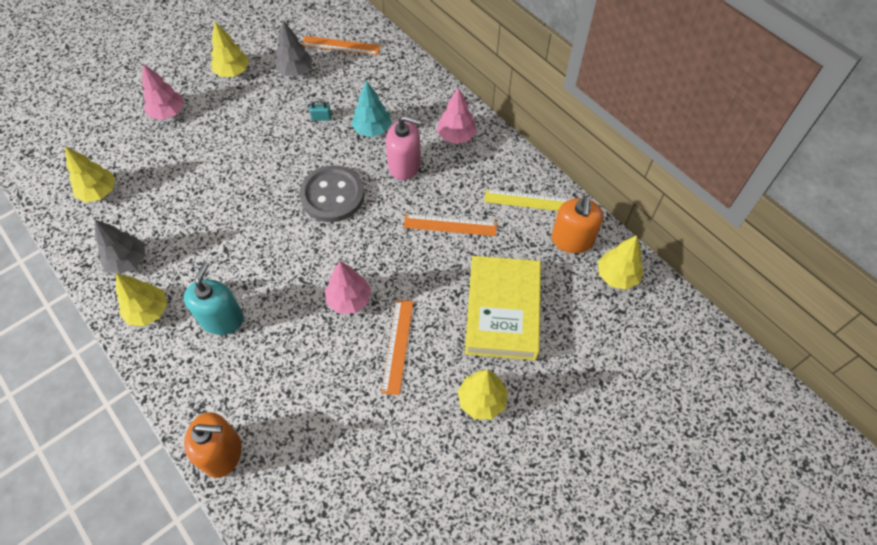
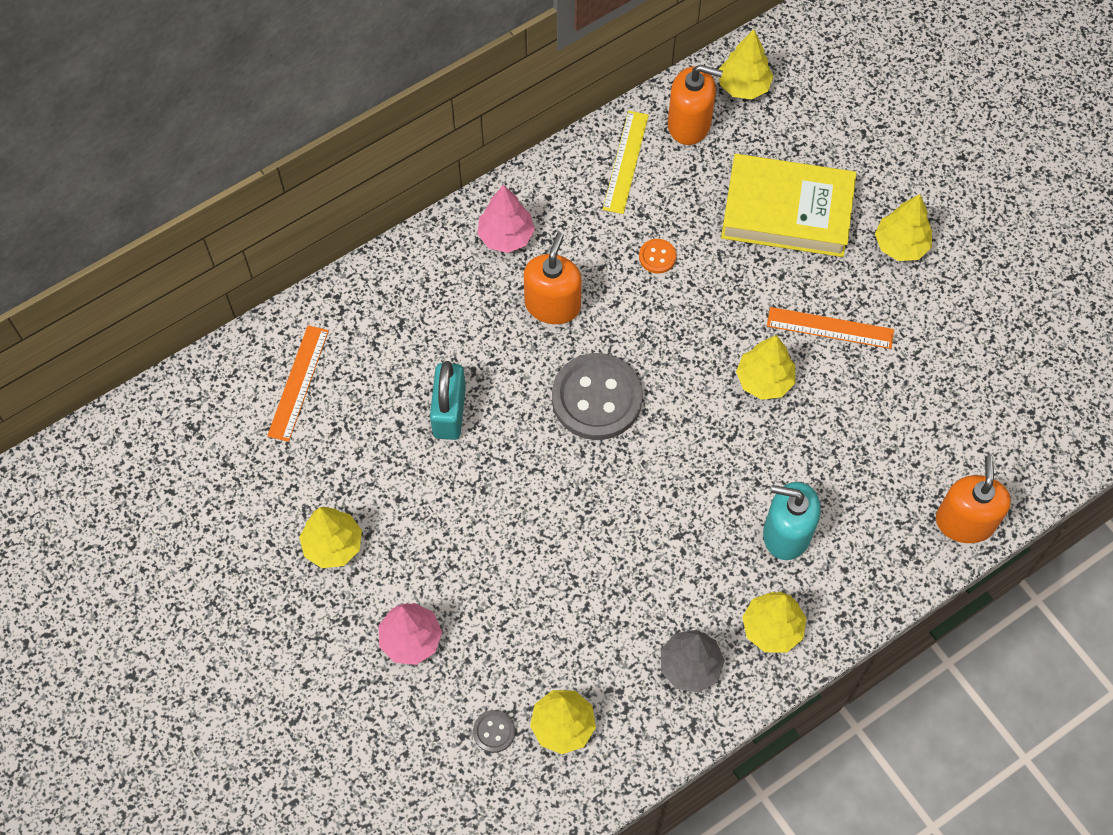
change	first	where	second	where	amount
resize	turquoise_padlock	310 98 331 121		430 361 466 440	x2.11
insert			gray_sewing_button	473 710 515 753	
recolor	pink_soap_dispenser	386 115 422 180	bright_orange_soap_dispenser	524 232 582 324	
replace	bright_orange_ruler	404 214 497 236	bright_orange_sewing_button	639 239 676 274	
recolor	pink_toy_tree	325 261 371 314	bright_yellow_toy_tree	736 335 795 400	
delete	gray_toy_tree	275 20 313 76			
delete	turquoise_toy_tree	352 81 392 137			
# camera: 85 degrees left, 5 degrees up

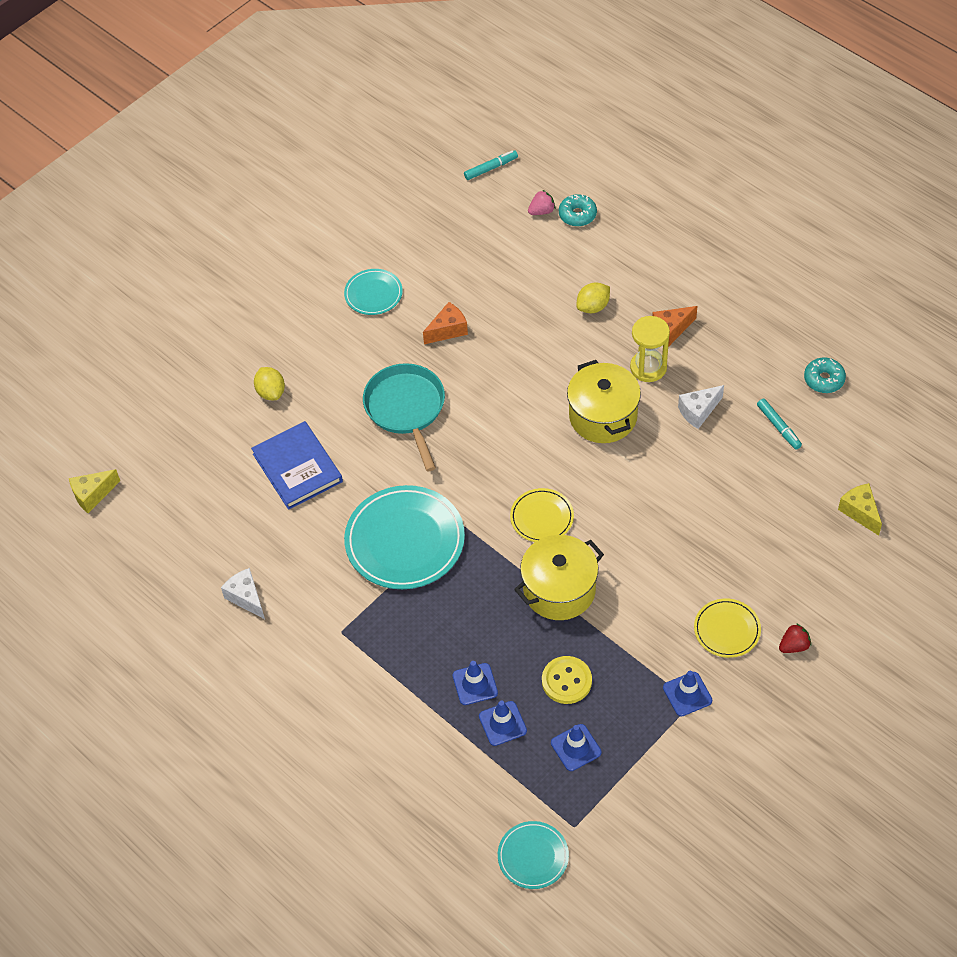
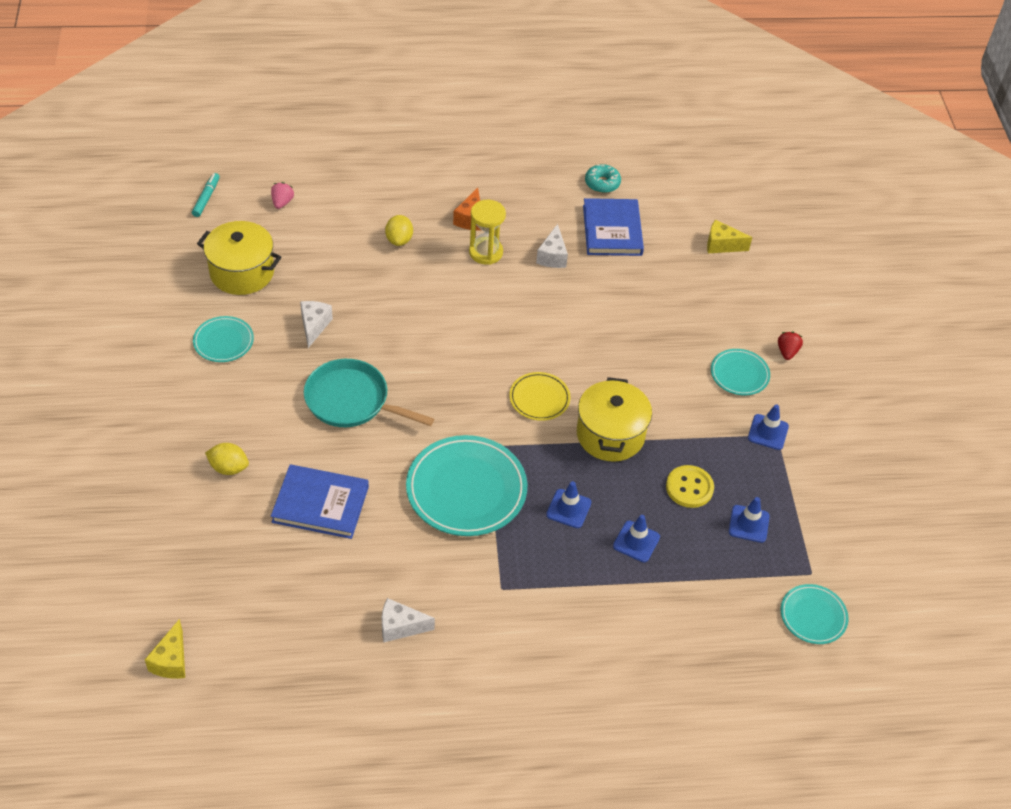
change	first	where	second	where	amount
move	bright_yellow_stockpot	567 360 641 443		197 221 281 295	
recolor	bright_orange_piece_of_cheese	423 302 468 344	white_piece_of_cheese	300 301 333 348	
move	blue_road_cone	479 700 527 746		546 481 591 528	
replace	turquoise_marker_pen	757 399 802 450	blue_hardcover	583 198 644 256	
recolor	bright_yellow_dinner_plate	694 599 761 658	turquoise_dinner_plate	711 349 770 395	
delete	turquoise_glazed_donut	559 194 597 226			
# camera: 55 degrees left, 5 degrees down

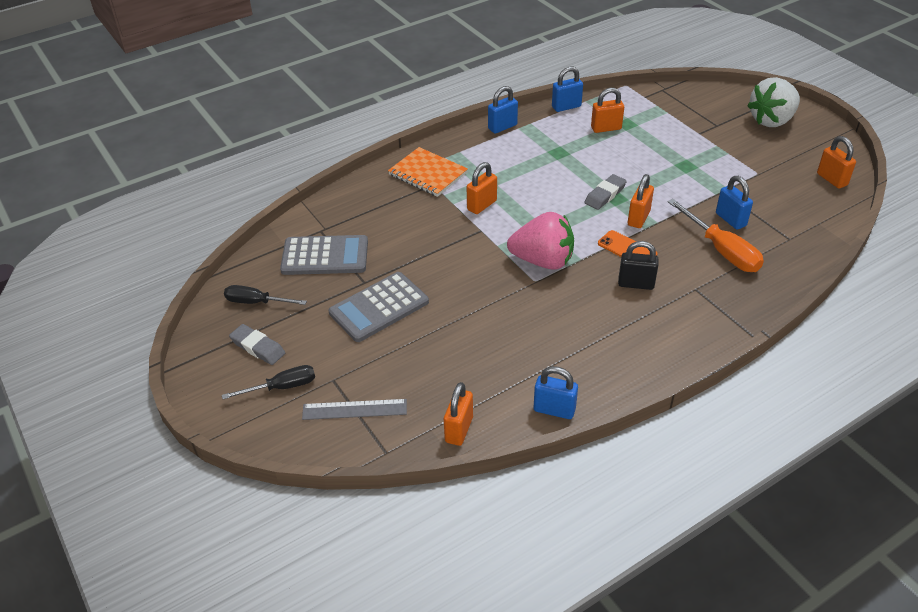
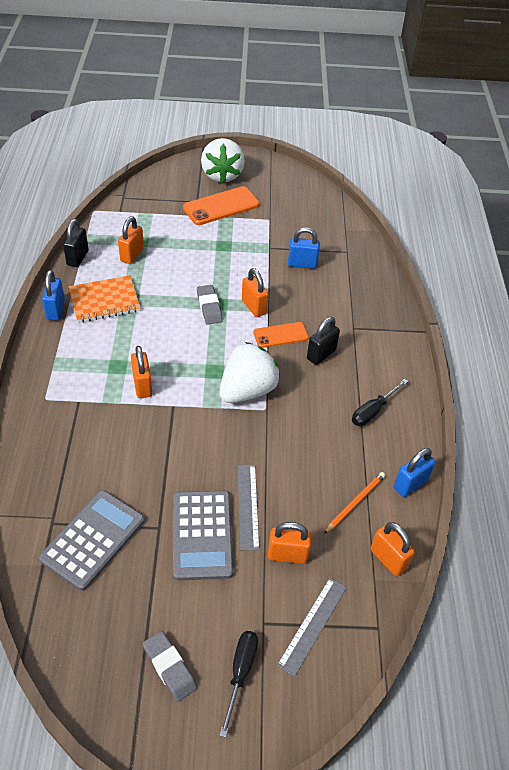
change	first	where	second	where	amount
recolor	blue_padlock	552 67 583 112	jet-black_padlock	63 219 89 267	
move	bright_orange_notebook	388 147 468 197		69 275 141 323	
rotate	gray_gum_eraser	229 324 285 365		143 631 197 702	75 degrees clockwise
insert			bright_orange_phone	183 186 260 225	
recolor	pink_strawberry	507 212 574 270	white_strawberry	220 342 280 403	
insert			gray_ruler	238 465 260 550	
move	bright_orange_padlock	817 136 856 189		268 522 311 564	
insert			bright_orange_lead_pencil	324 472 385 534	
move	jet-black_flat_screwdriver	224 285 307 305		352 379 408 426	
delete	bright_orange_flat_screwdriver	668 199 764 272			
# camera: 60 degrees left, 5 degrees up

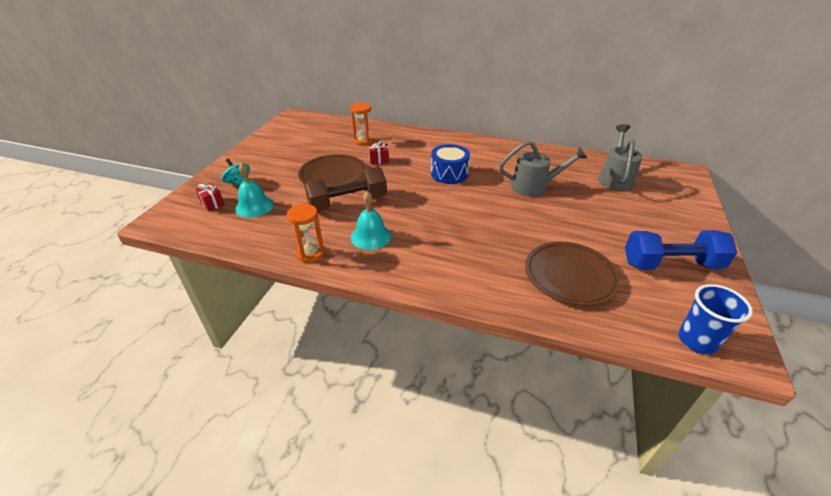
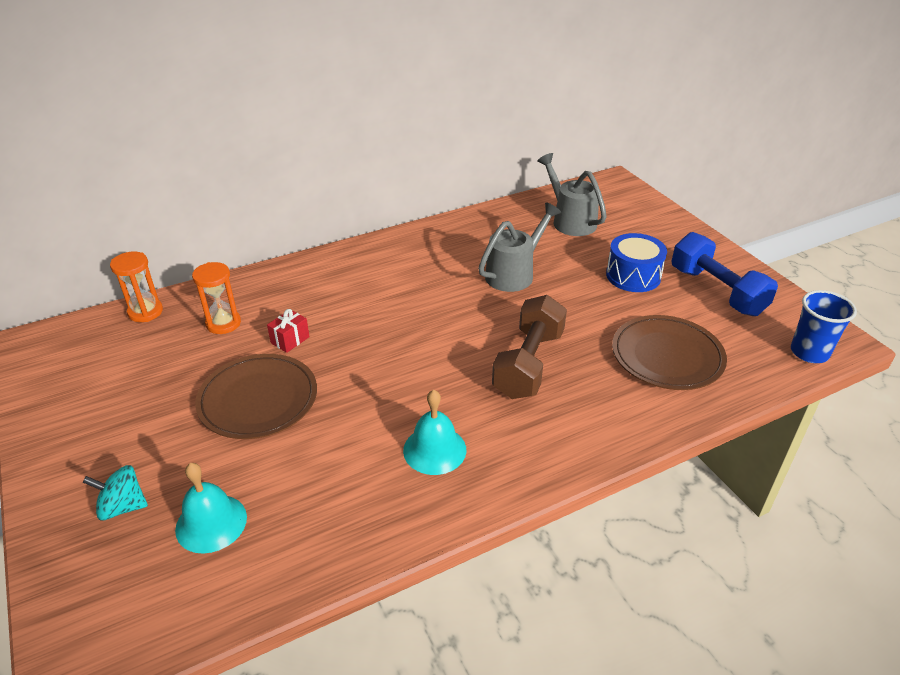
change	first	where	second	where	amount
move	bright_orange_sand_timer	287 204 325 263		110 251 163 322	
move	russet_free_weight	304 167 387 212		492 295 567 399	
move	blue_drum	431 144 470 184		606 233 667 292	
rotate	blue_free_weight	625 230 738 270		672 232 778 316	75 degrees counterclockwise
delete	red_gift	195 183 225 211			
# camera: 45 degrees left, 0 degrees up

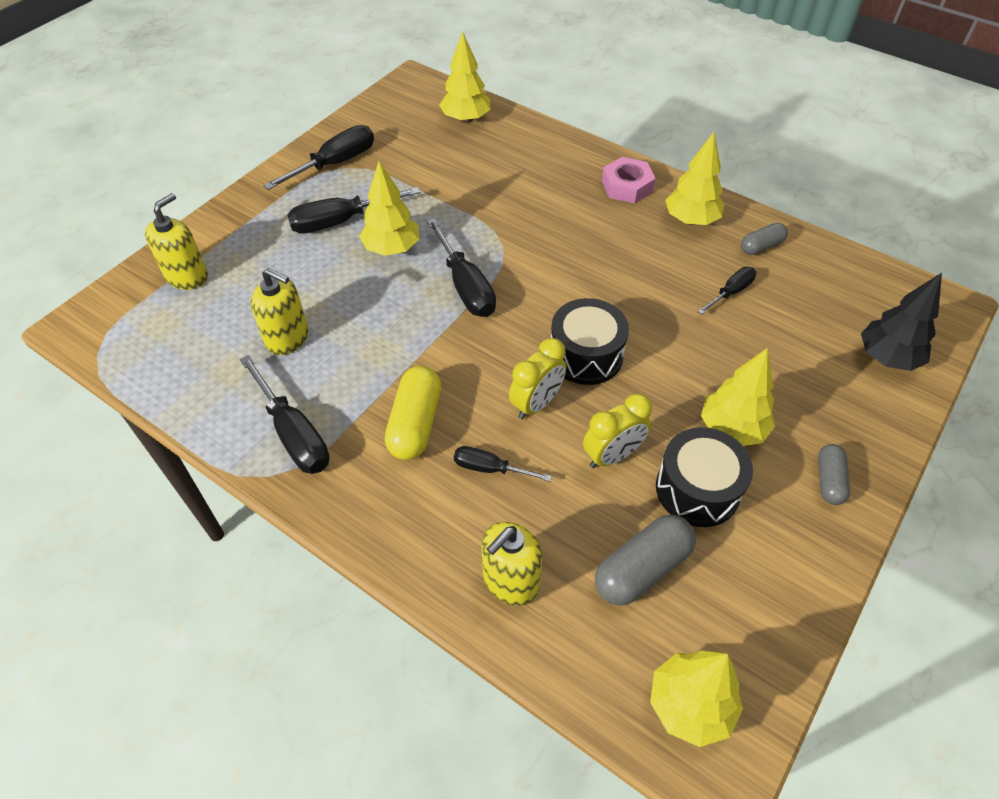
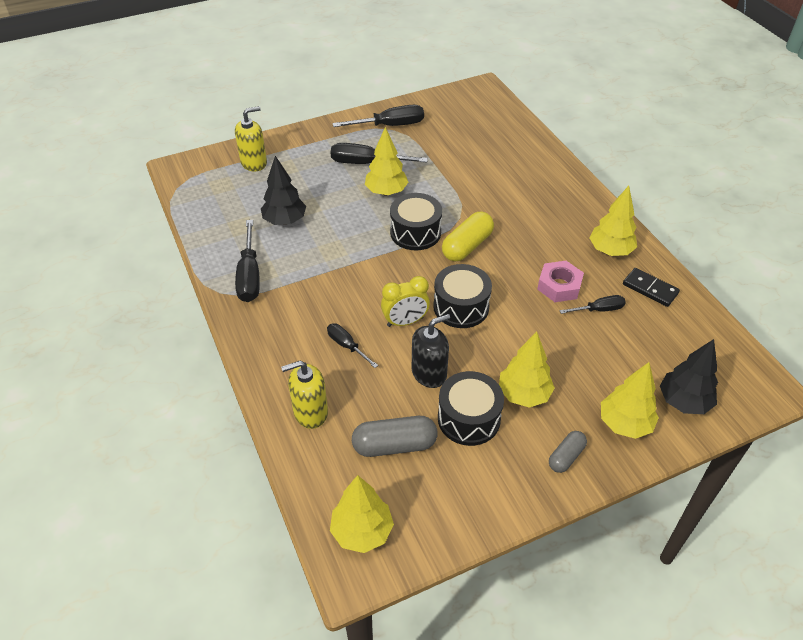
change	first	where	second	where	amount
replace	bright_yellow_soap_dispenser	251 268 308 355	jet-black_toy_tree	261 156 306 225	
replace	jet-black_flat_screwdriver	427 218 496 317	jet-black_drum	390 193 442 250	
replace	bright_yellow_alarm_clock	583 393 652 468	jet-black_soap_dispenser	412 314 450 388	
move	bright_yellow_capsule	385 366 441 460		442 212 494 261	
move	pink_hex_nut	602 157 656 204		537 261 584 302	
move	bright_yellow_toy_tree	439 31 490 123		601 362 659 439	
replace	gray_capsule	741 223 788 255	jet-black_domino_piece	623 268 680 307	
# camera: 30 degrees right, 5 degrees down

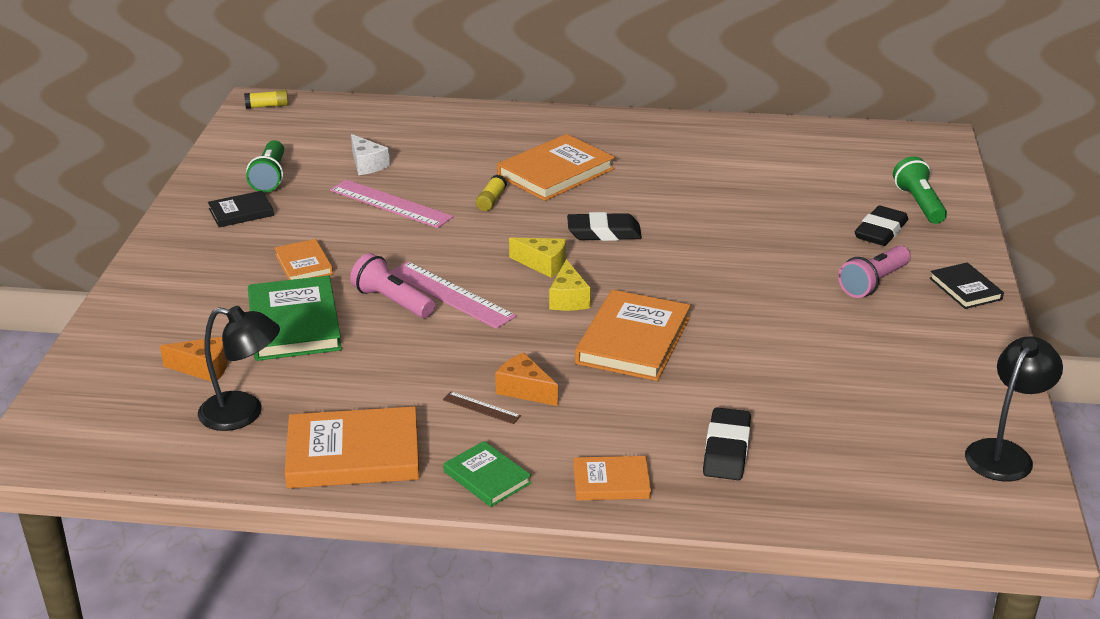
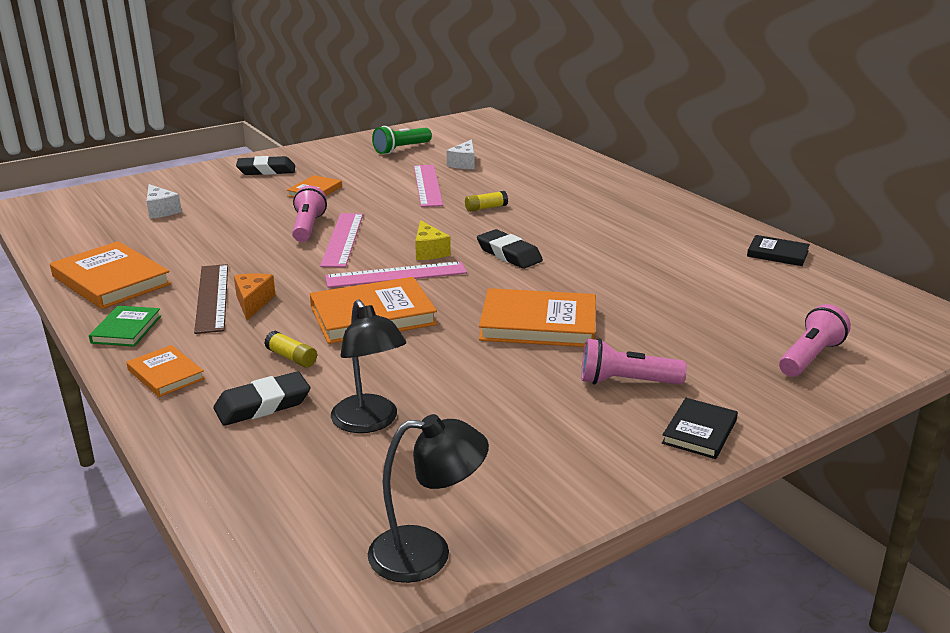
change	first	where	second	where	amount
recolor	bright_orange_piece_of_cheese	160 337 228 382	white_piece_of_cheese	147 184 182 219	
resize	russet_ruler	443 392 521 424		194 264 228 334	x2.07
move	jet-black_gum_eraser	855 205 908 246		236 156 295 175	
move	bright_yellow_stick_of_glue	244 90 288 109		264 331 317 368	
replace	bright_yellow_piece_of_cheese	549 259 591 311	pink_ruler	325 261 467 288	
move	jet-black_lamp	198 306 280 431		331 299 406 433	
move	bright_orange_hardcover	497 134 615 201		479 288 596 347	
move	jet-black_hardcover	208 191 274 227		747 235 810 266	
recolor	leaf-green_pocket_torch	893 156 947 224	pink_pocket_torch	779 304 851 377	
delete	leaf-green_hardcover	248 276 342 361			
# camera: 50 degrees right, 5 degrees down

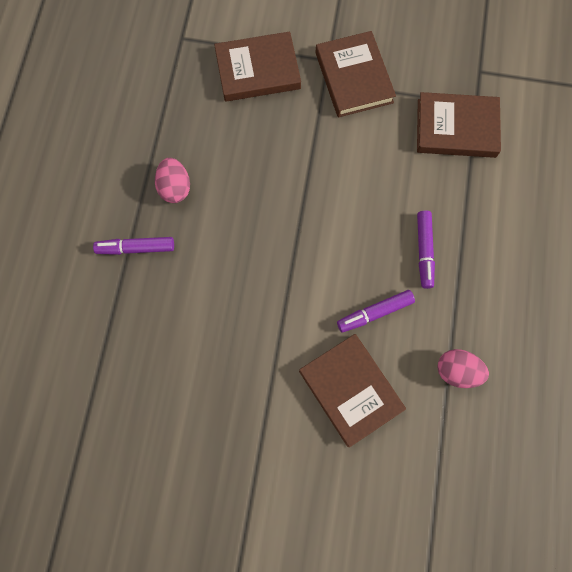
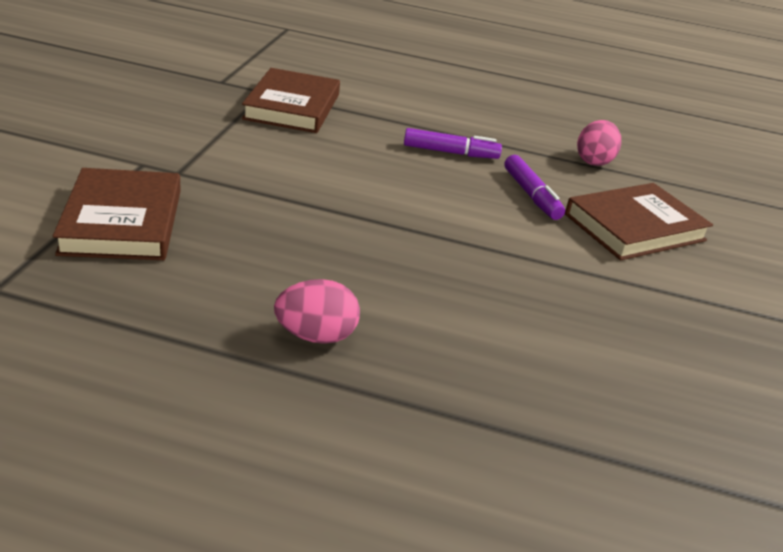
change	first	where	second	where	amount
delete	violet_marker_pen	93 237 174 255			
delete	russet_hardcover	315 31 396 117			
# camera: 90 degrees left, 40 degrees down

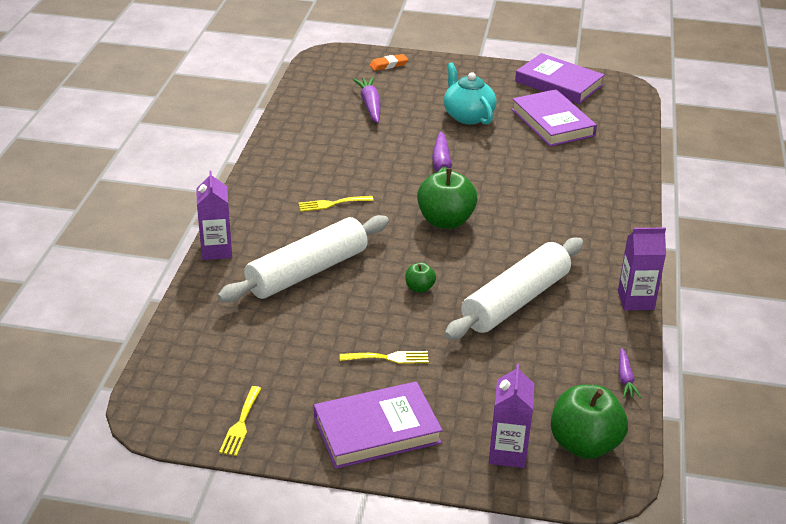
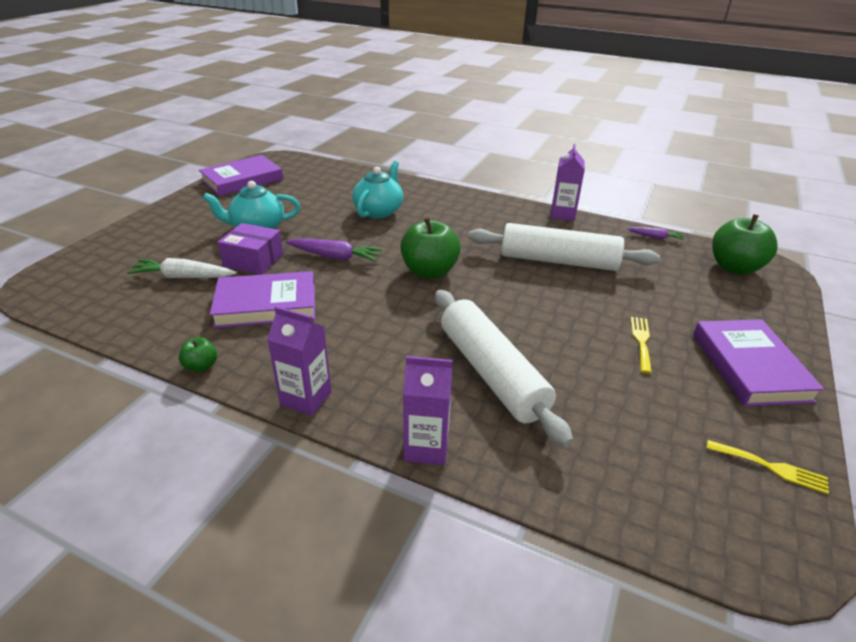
change	first	where	second	where	amount
recolor	violet_carrot	353 77 380 123	white_carrot	127 258 237 278	
move	leaf-green_apple	405 263 436 293		179 337 217 372	
move	violet_hardcover	511 89 597 147		210 271 315 328	
insert			violet_parcel	217 223 283 275	
move	violet_carton	489 364 534 468		267 306 331 416	
insert			turquoise_china_teapot	352 161 403 219	
rotate	white_dough_roller	444 238 583 340		468 223 660 271	45 degrees counterclockwise
delete	bright_yellow_table_fork	298 196 374 212			
delete	bright_orange_gum_eraser	370 54 408 71			
# camera: 75 degrees left, 0 degrees up

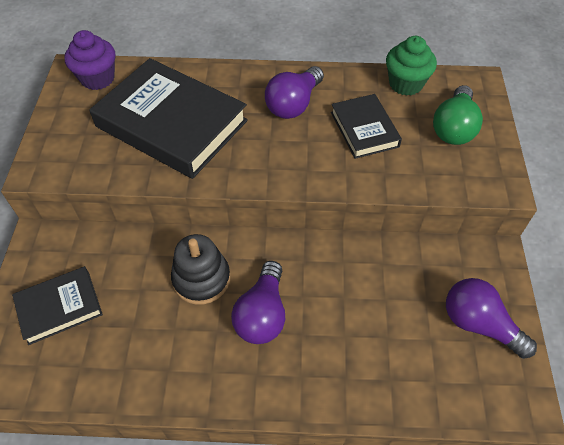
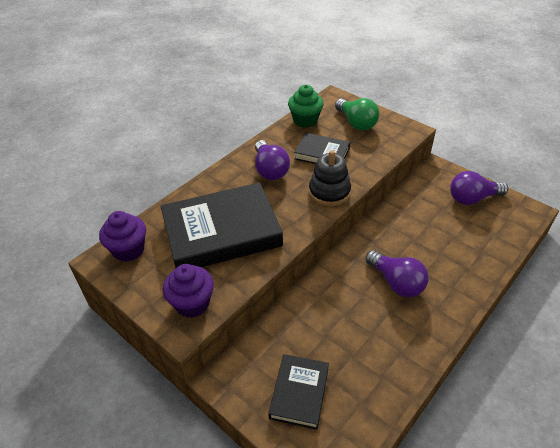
change	first	where	second	where	amount
insert			violet_cupcake	163 264 214 318	
move	jet-black_stacking_rings	171 234 230 305		309 150 351 206	
# camera: 50 degrees left, 10 degrees down

